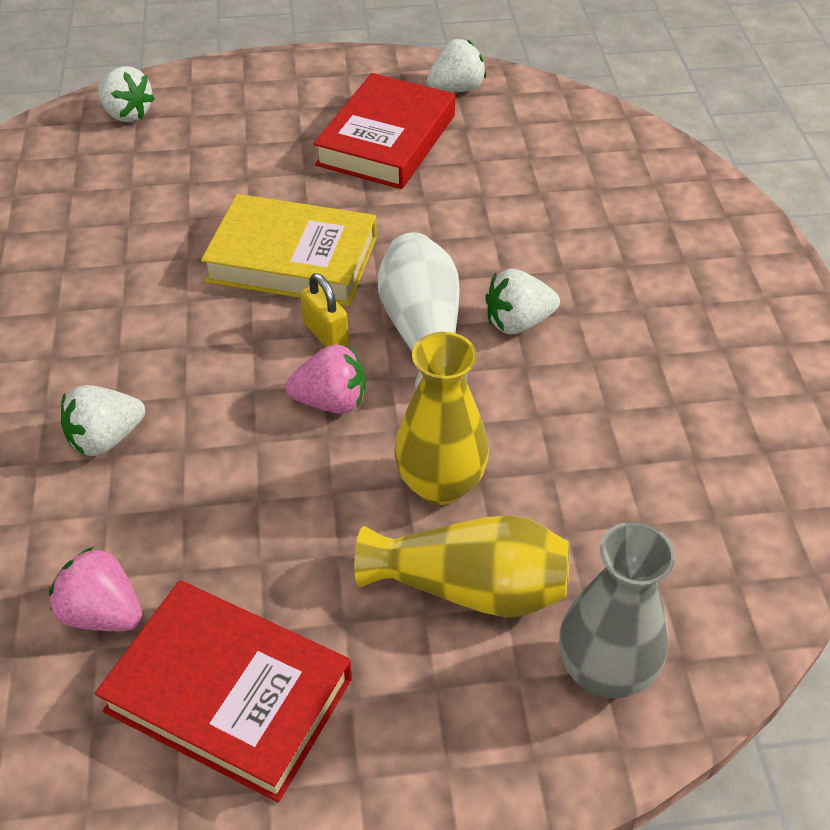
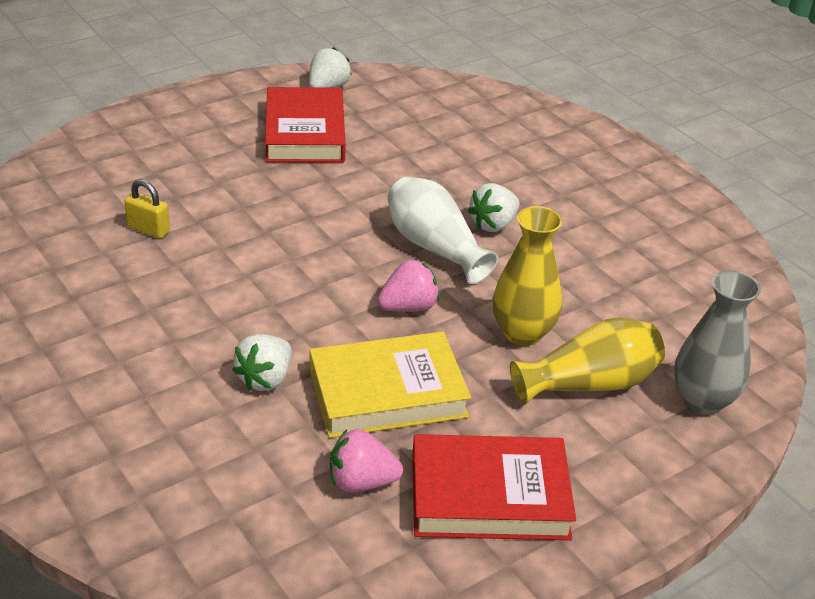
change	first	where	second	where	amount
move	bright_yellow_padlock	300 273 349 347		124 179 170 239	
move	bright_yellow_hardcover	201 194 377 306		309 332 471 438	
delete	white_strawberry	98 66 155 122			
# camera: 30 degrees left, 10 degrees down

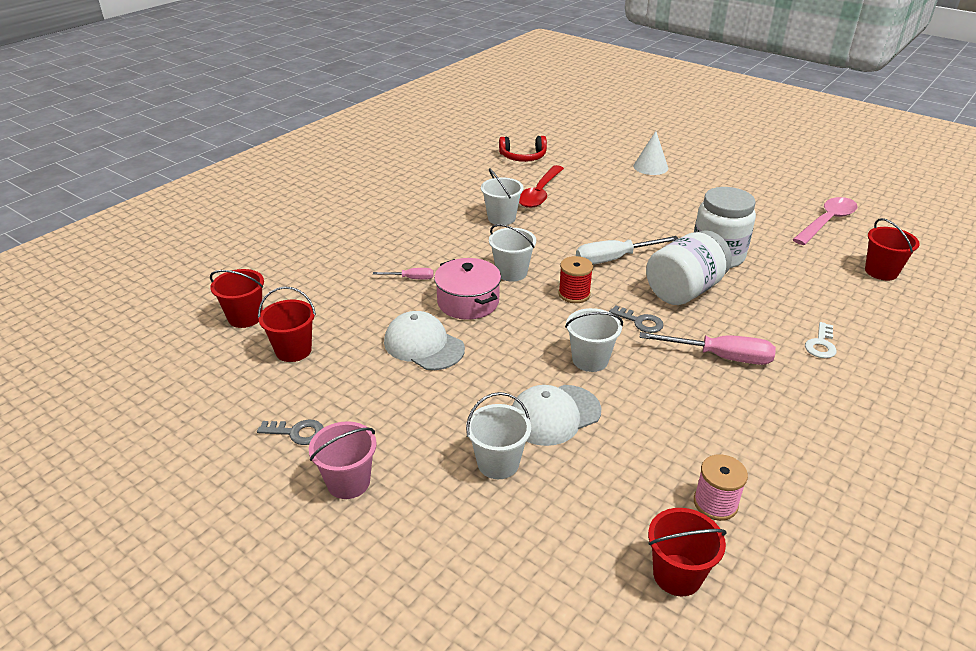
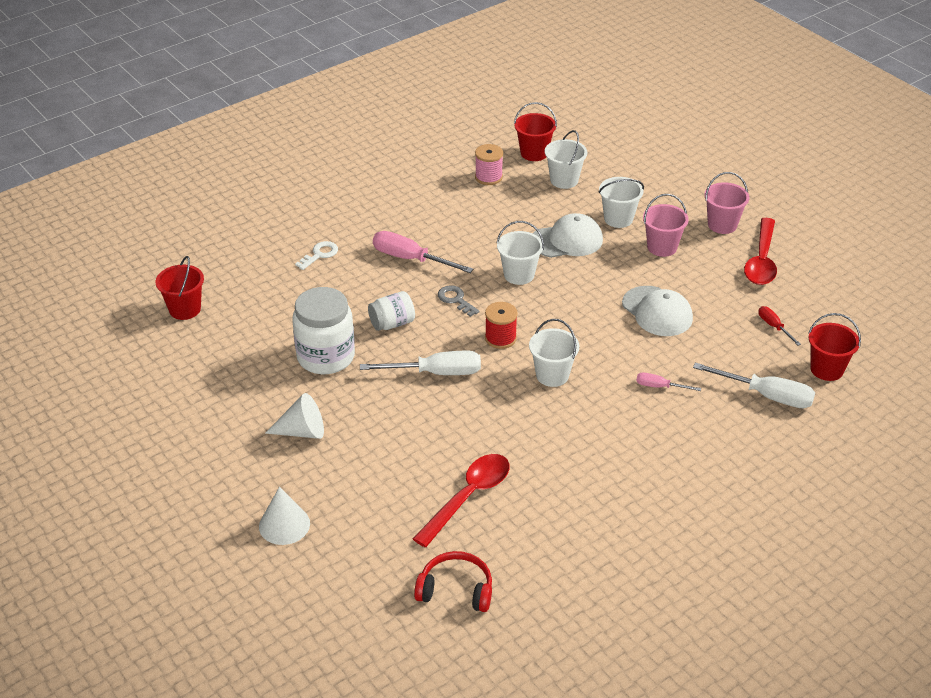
change	first	where	second	where	amount
insert			white_solid_cone	266 393 324 439	
resize	white_preserve_jar	646 230 732 305		368 291 415 331	x0.57
move	white_bucket	481 168 524 225		545 130 587 189	
insert			pink_bucket	643 194 689 257	
insert			white_flat_screwdriver	693 362 815 408	
replace	gray_key	257 420 324 445	red_tablespoon	744 218 777 285	
replace	red_bucket	258 286 316 362	red_flat_screwdriver	759 306 801 346	
delete	pink_stockpot	434 258 501 320			
delete	pink_tablespoon	792 197 858 245			
# camera: 165 degrees left, 5 degrees up

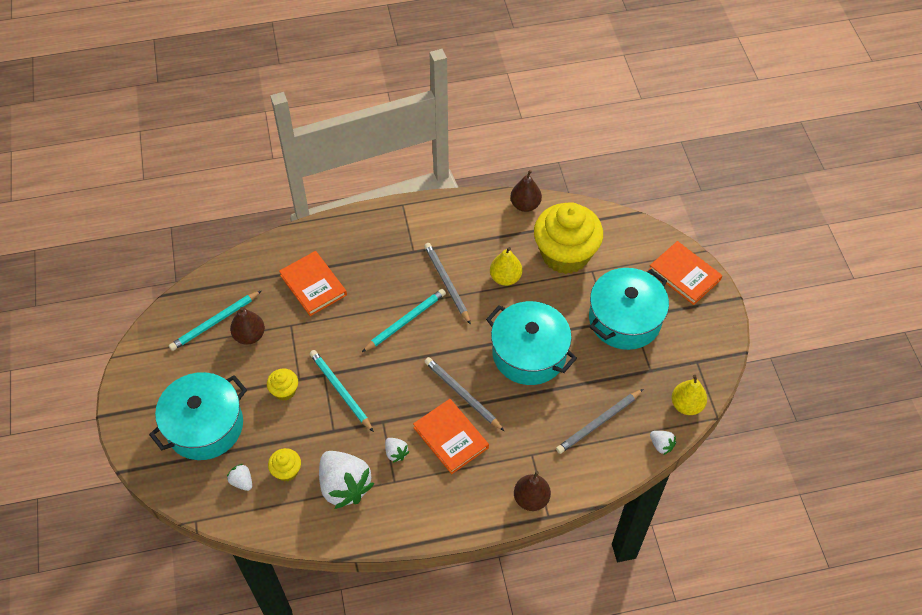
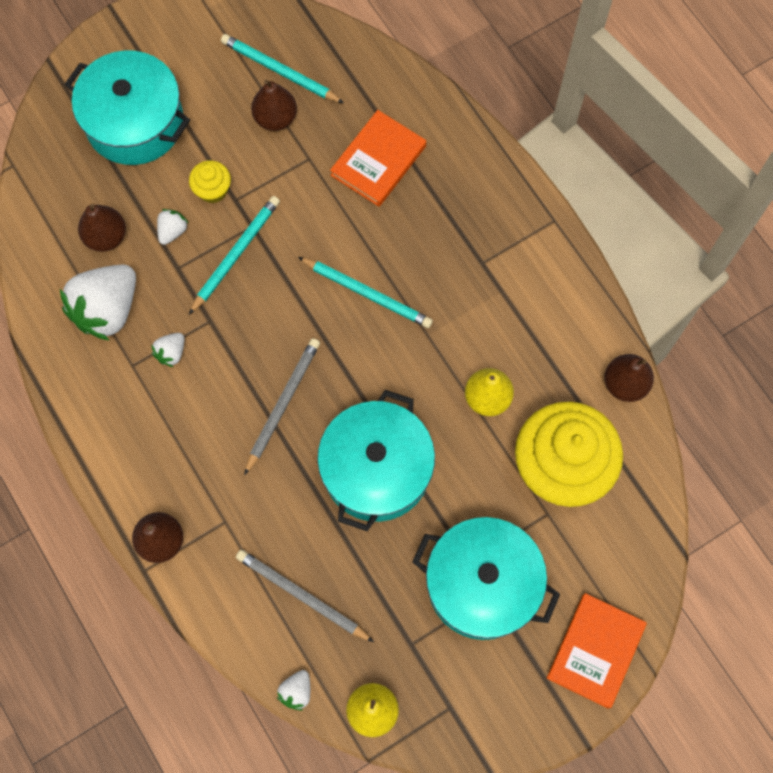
change	first	where	second	where	amount
replace	bright_yellow_cupcake	268 448 301 481	russet_toy_pear	78 204 126 252	
move	white_strawberry	227 464 252 491		157 209 188 245	
delete	bright_orange_hardcover	413 399 489 474			
delete	gray_lead_pencil	424 243 471 325			
# camera: 70 degrees right, 15 degrees up

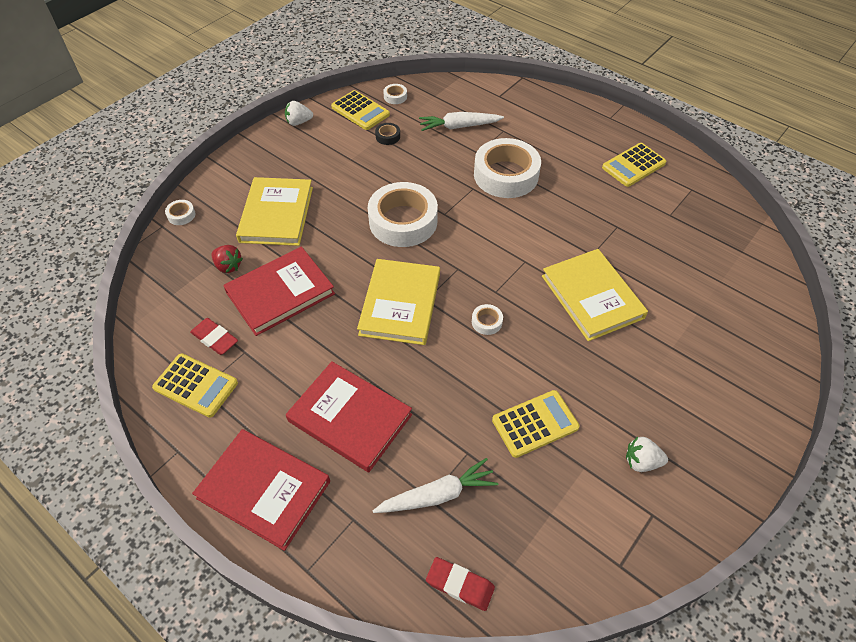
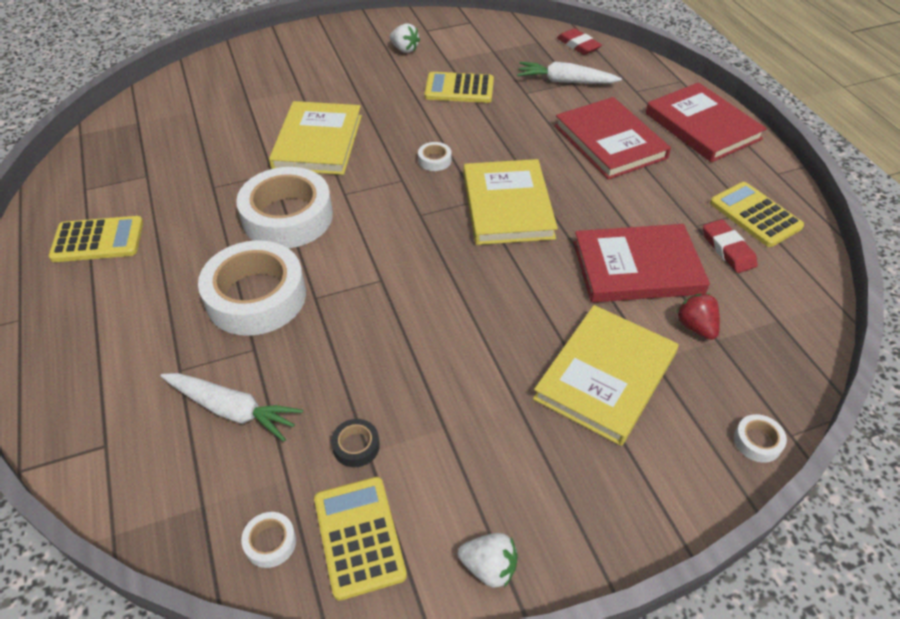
change	first	where	second	where	amount
move	white_sticky_tape	368 182 438 247		236 167 333 248	
rotate	bright_yellow_hardcover	357 259 440 345		463 159 558 245	45 degrees counterclockwise
# camera: 150 degrees left, 5 degrees down

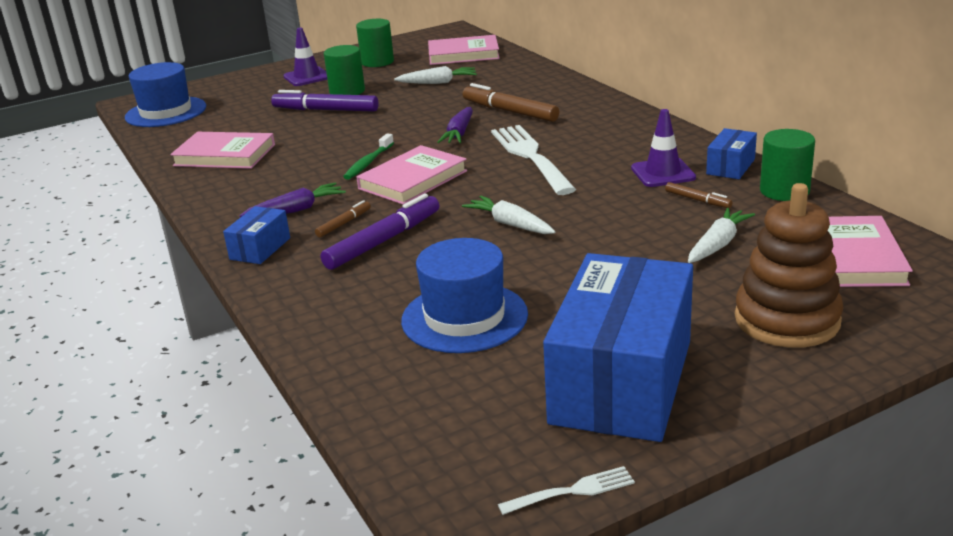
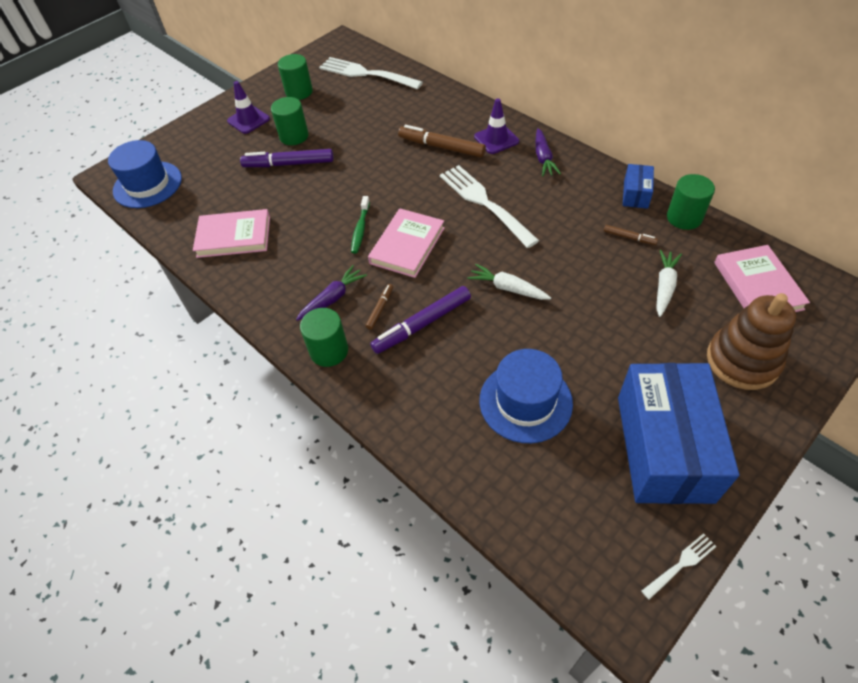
change	first	where	second	where	amount
replace	blue_parcel	223 206 290 264	leaf-green_cylinder_shape	300 308 348 367	
replace	pink_hardcover	428 35 500 65	white_table_fork	319 57 423 89	
rotate	violet_marker_pen	321 193 439 270		370 286 471 354	150 degrees counterclockwise
move	violet_road_cone	631 109 696 187		474 98 519 154	
move	violet_carrot	437 107 473 143		535 128 561 177	
delete	white_carrot	394 66 477 84			
# camera: 15 degrees left, 25 degrees up

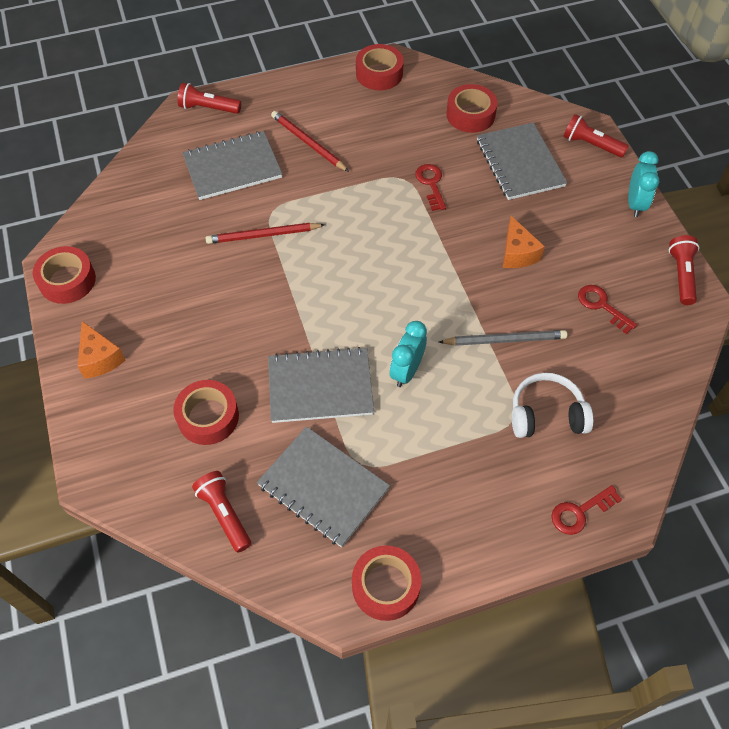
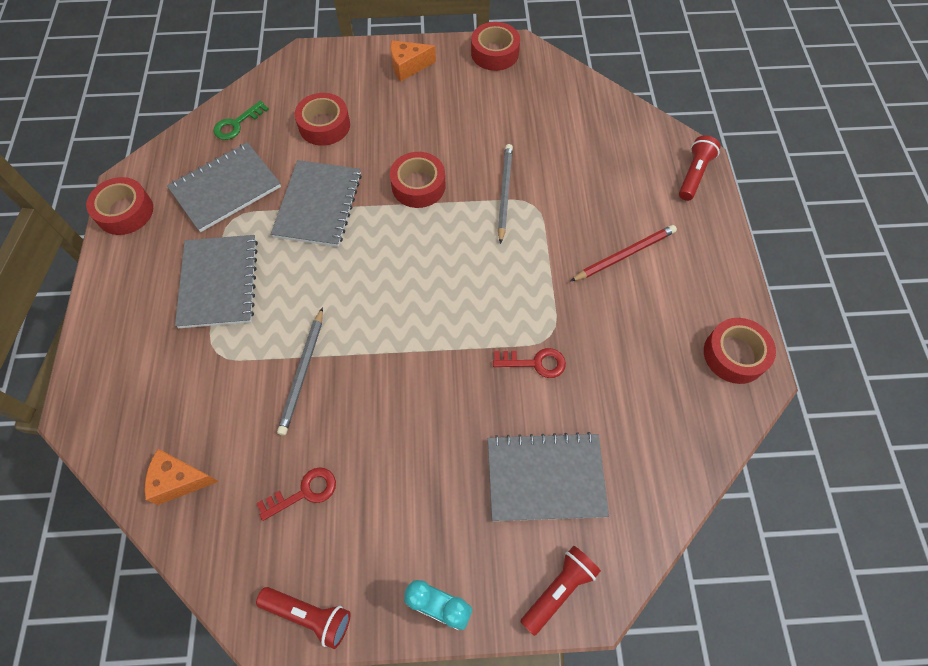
change	first	where	second	where	amount
move	bright_orange_piece_of_cheese	503 216 545 268		145 449 219 505	
move	gray_notebook	182 131 282 200		175 235 258 328	
replace	red_pocket_torch	192 471 251 553	leaf-green_key	213 101 269 140	
move	red_sticky_tape	446 84 498 133		390 152 445 208	
recolor	red_lead_pencil	206 223 325 244	gray_lead_pencil	498 144 513 244	
delete	turquoise_alarm_clock	390 321 427 387			
delete	white_headphones	512 373 593 438			
delete	red_key	552 485 622 535			
# camera: 105 degrees right, 5 degrees up

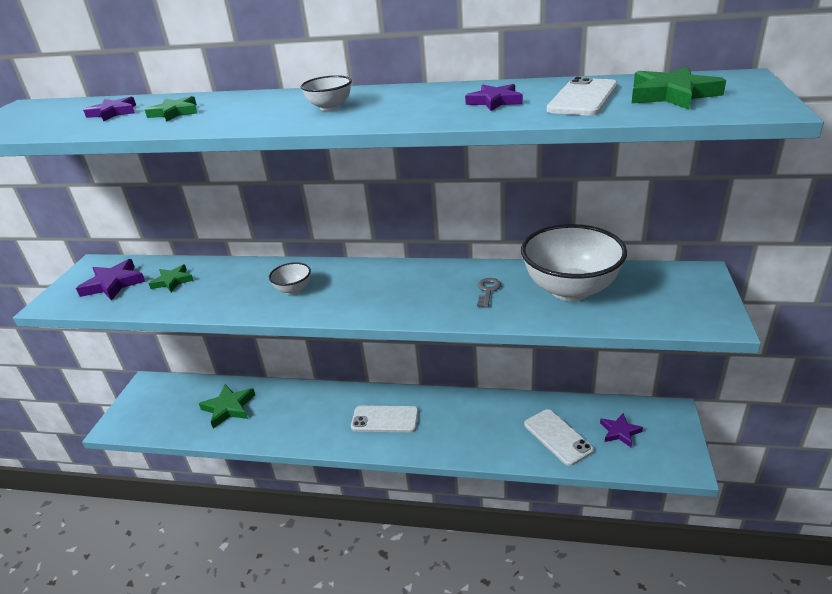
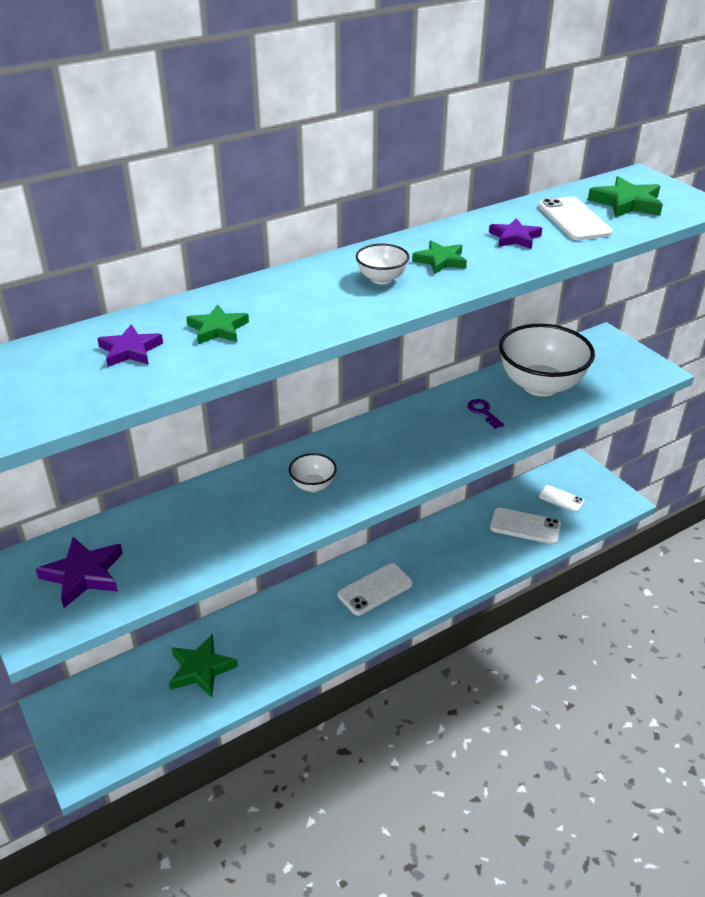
change	first	where	second	where	amount
move	leaf-green_star	148 264 194 292		412 241 467 274	
recolor	gray_key	477 278 501 308	violet_key	467 399 504 429	
replace	violet_star	600 413 643 447	white_phone	539 485 584 512	
# camera: 45 degrees left, 5 degrees up

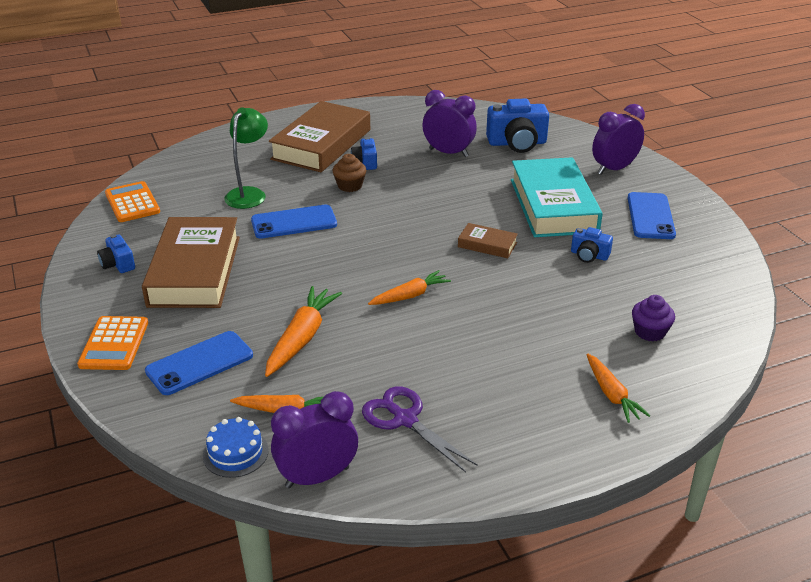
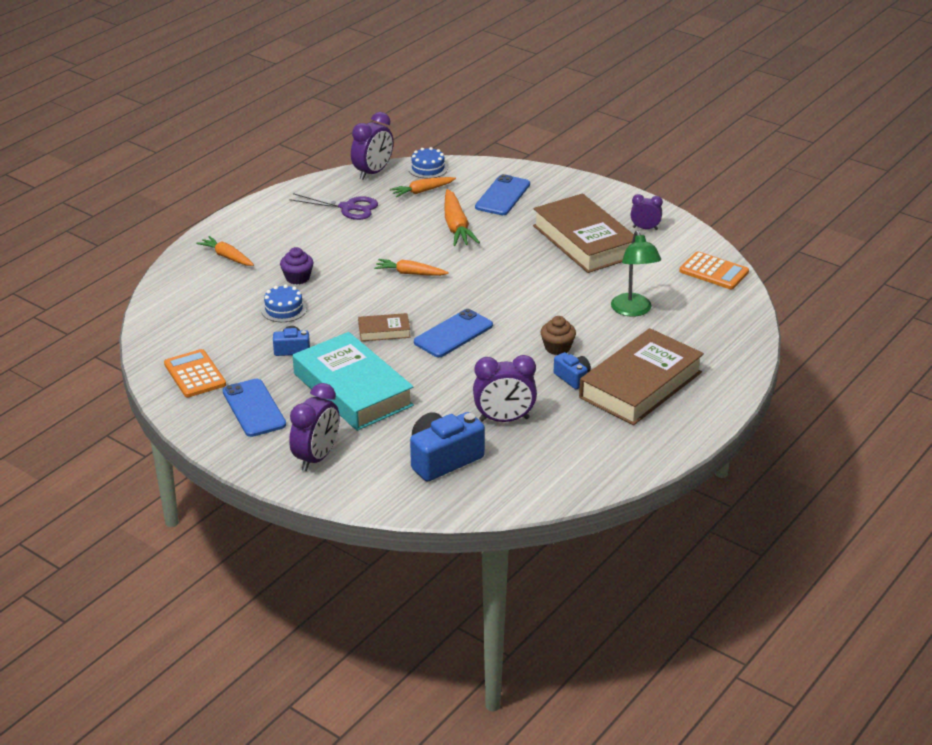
change	first	where	second	where	amount
move	bright_orange_calculator	77 316 148 370		164 349 226 397	
insert			blue_cake	261 285 307 322	
move	violet_cupcake	632 295 675 341		280 247 313 285	
rotate	bright_orange_carrot	368 270 451 305		374 259 449 276	75 degrees clockwise
move	blue_phone	251 205 337 239		414 309 493 357	
rotate	russet_hardcover	269 101 370 172		579 328 704 425	45 degrees clockwise
replace	blue_photo_camera	97 234 135 273	violet_alarm_clock	631 194 663 230	
# camera: 150 degrees right, 0 degrees up

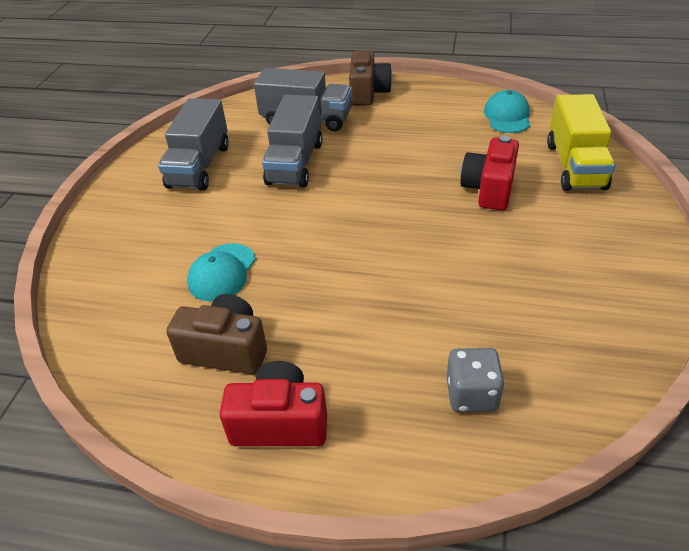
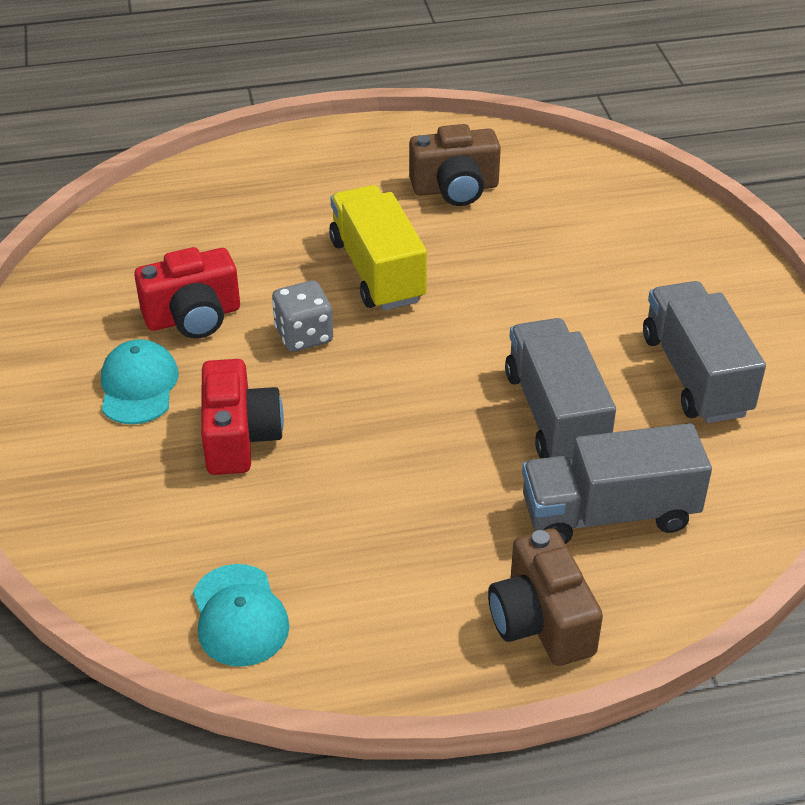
change	first	where	second	where	amount
move	turquoise_cap	187 243 256 302		101 339 179 424	
move	red_photo_camera	219 361 327 446		134 247 240 339	
move	gray_die	447 348 505 412		272 281 333 352	
move	bright_yellow_lorry	547 94 616 191		329 185 427 311	
# camera: 155 degrees right, 0 degrees up

